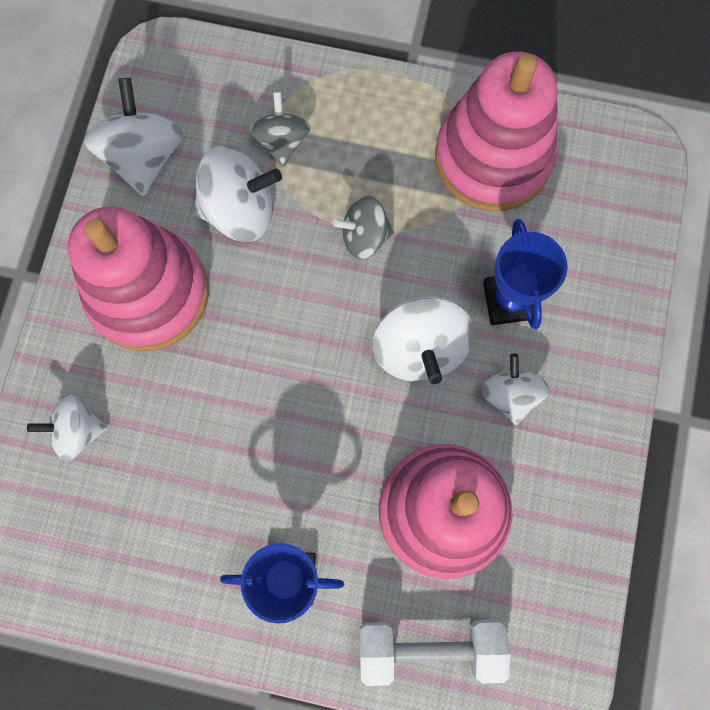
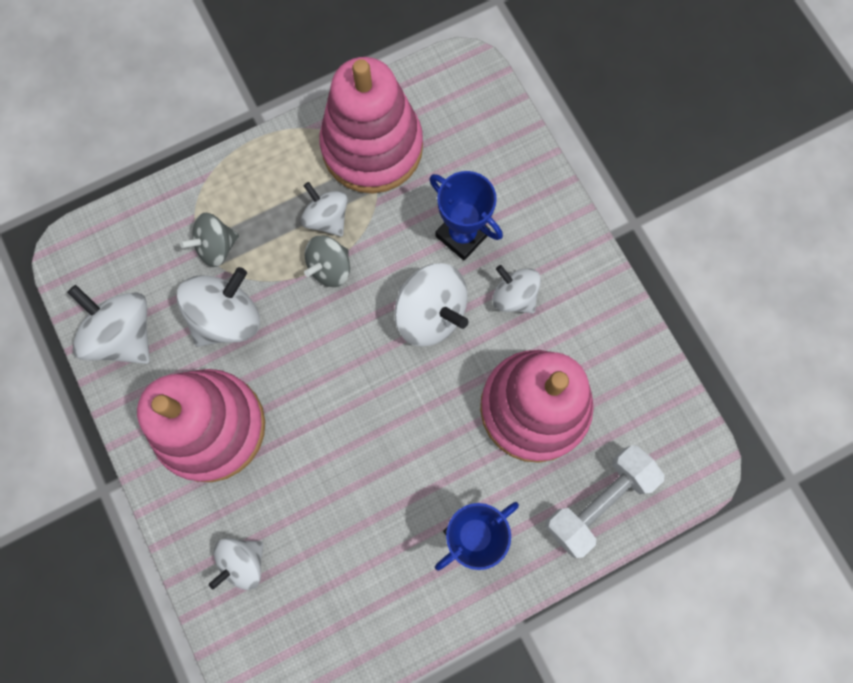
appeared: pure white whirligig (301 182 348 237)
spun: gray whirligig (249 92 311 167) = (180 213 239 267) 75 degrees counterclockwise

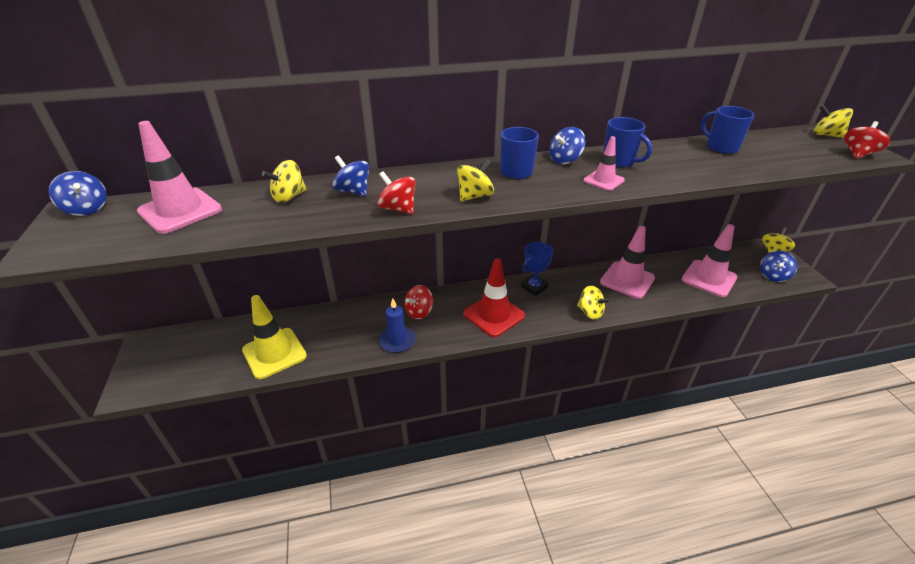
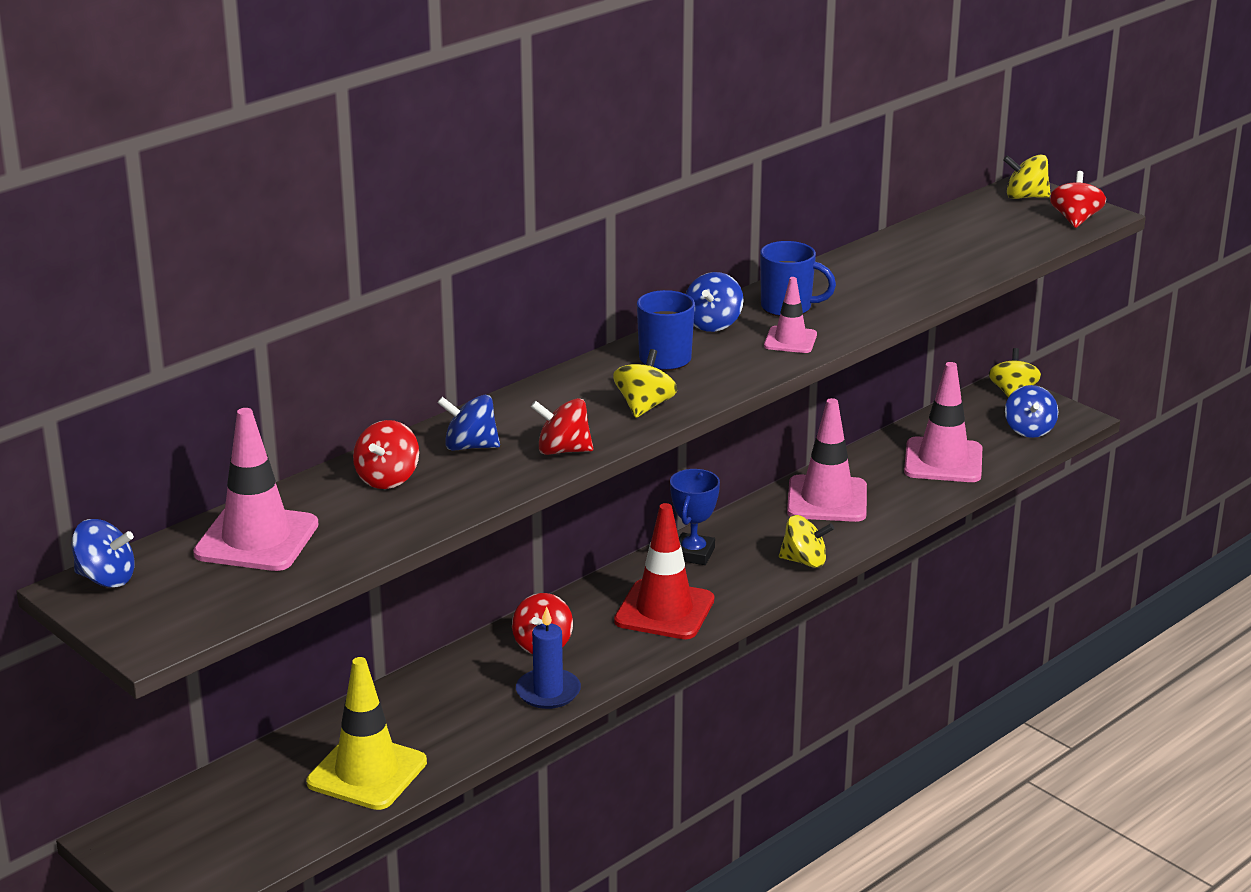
missing: cobalt coffee mug (701 106 754 154)
colour: yellow whirligig (262 160 307 203) to scarlet whirligig (353 420 419 489)

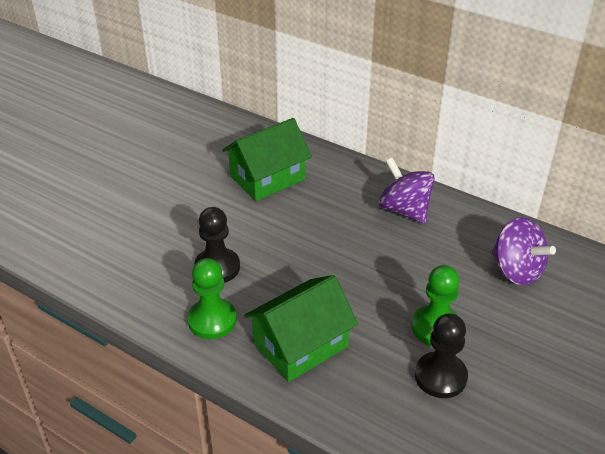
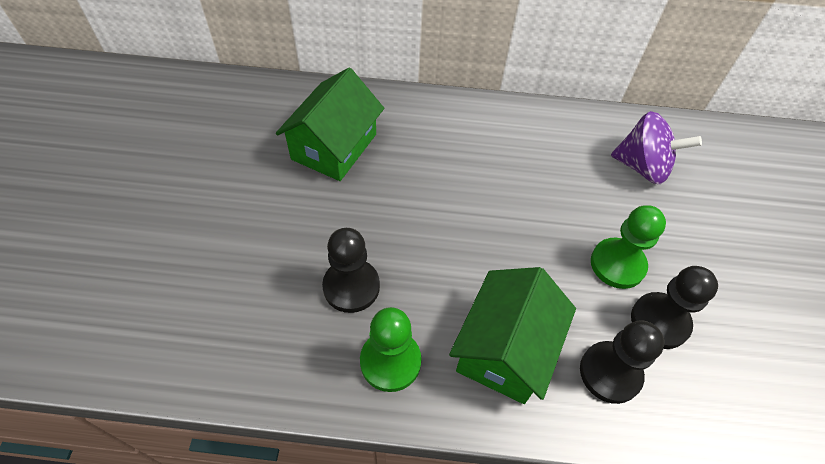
missing: violet whirligig (379 158 435 224)
appeared: jet-black chess pawn (580 320 664 404)

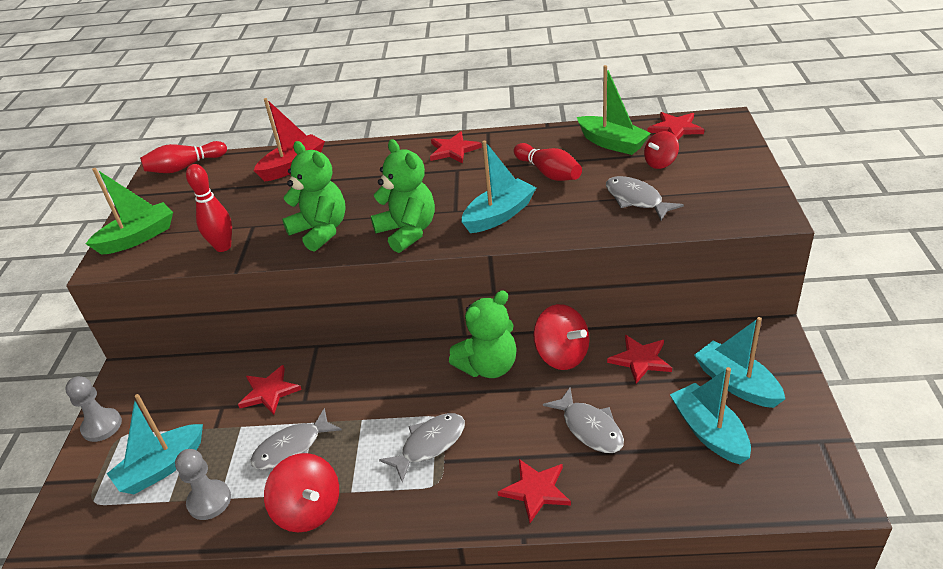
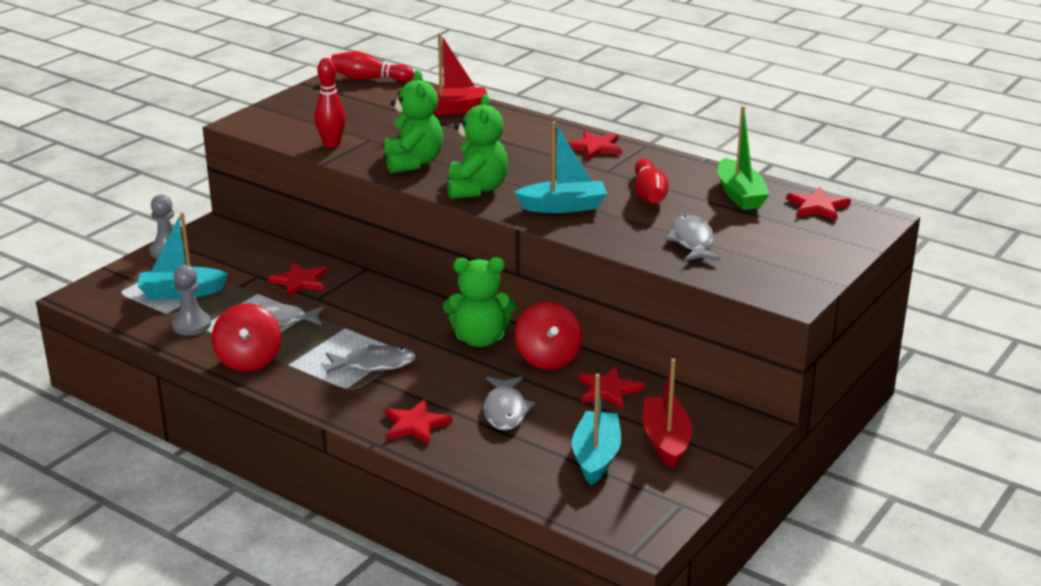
missing: scarlet whirligig (644 131 679 169); leaf-green boat (86 168 173 255)
colour: aqua boat (694 317 785 408) to scarlet boat (643 358 692 469)

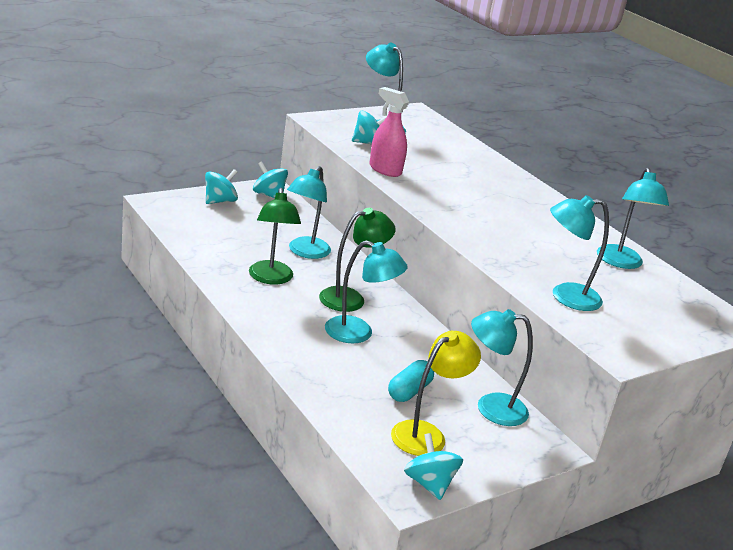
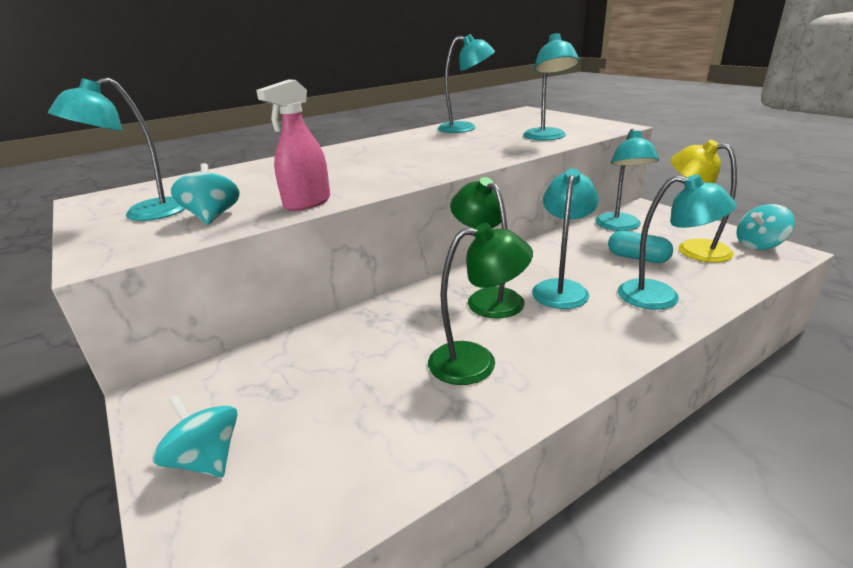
missing: aqua whirligig (253 162 288 198)
relocated: aqua reading lamp (287 166 331 259) to (618 174 737 310)

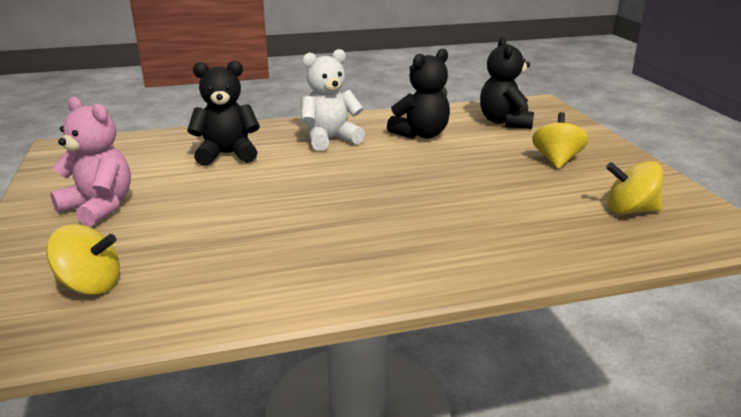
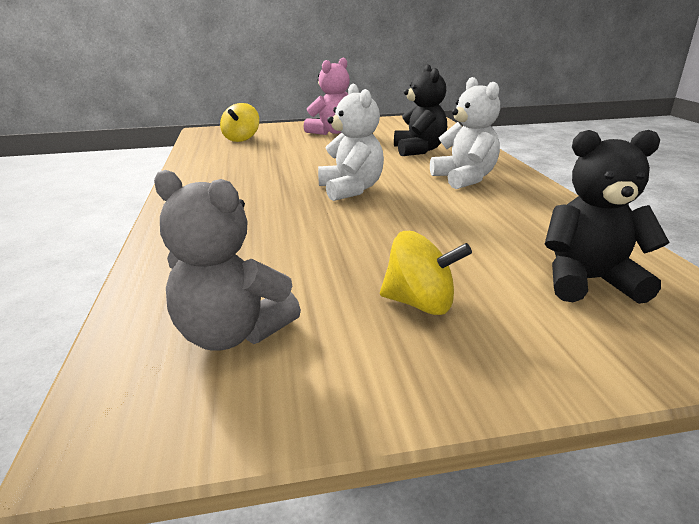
missing: jet-black teddy (387 49 450 139)
appeared: pure white teddy (318 83 384 201)
exchanged: yellow whirligig (606 161 663 214) to gray teddy (154 170 301 351)

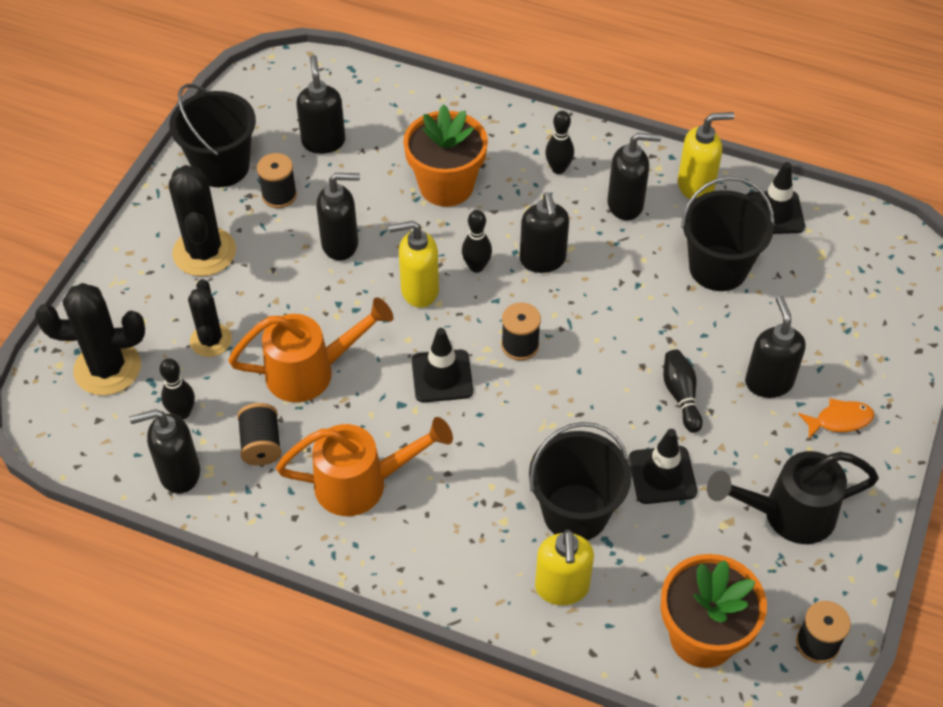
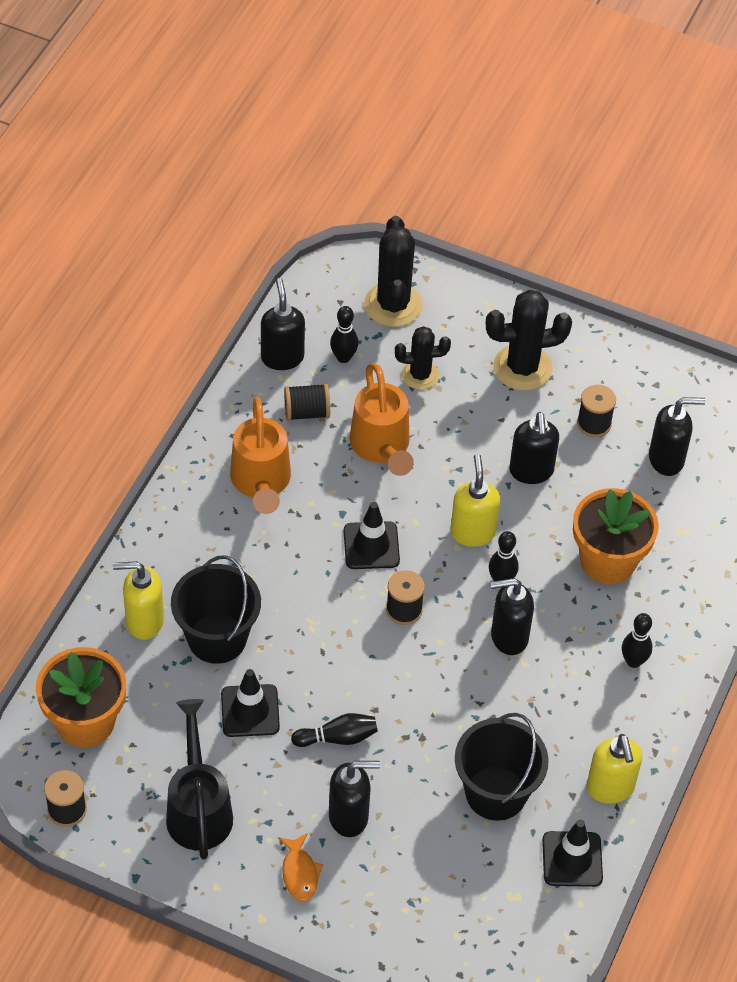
missing: jet-black sand bucket (169 84 256 187); jet-black soap pump (608 133 661 220)

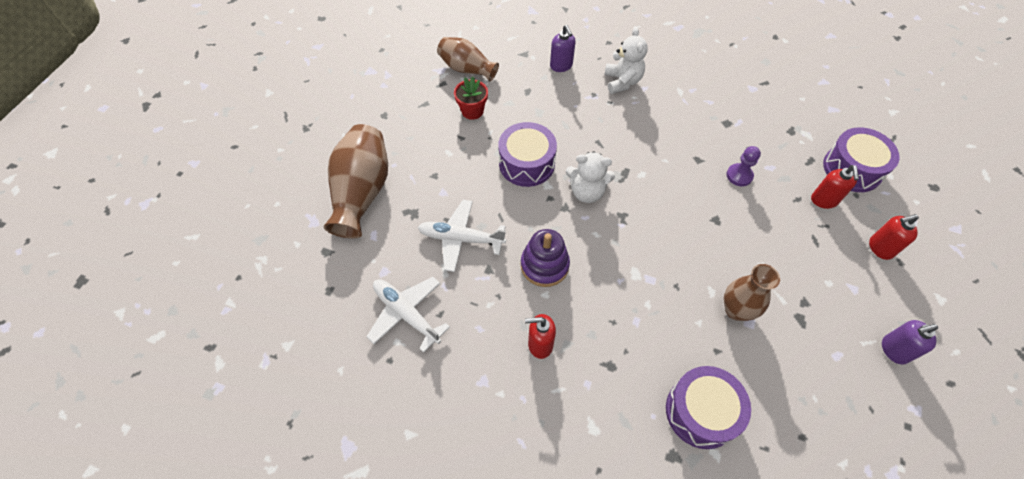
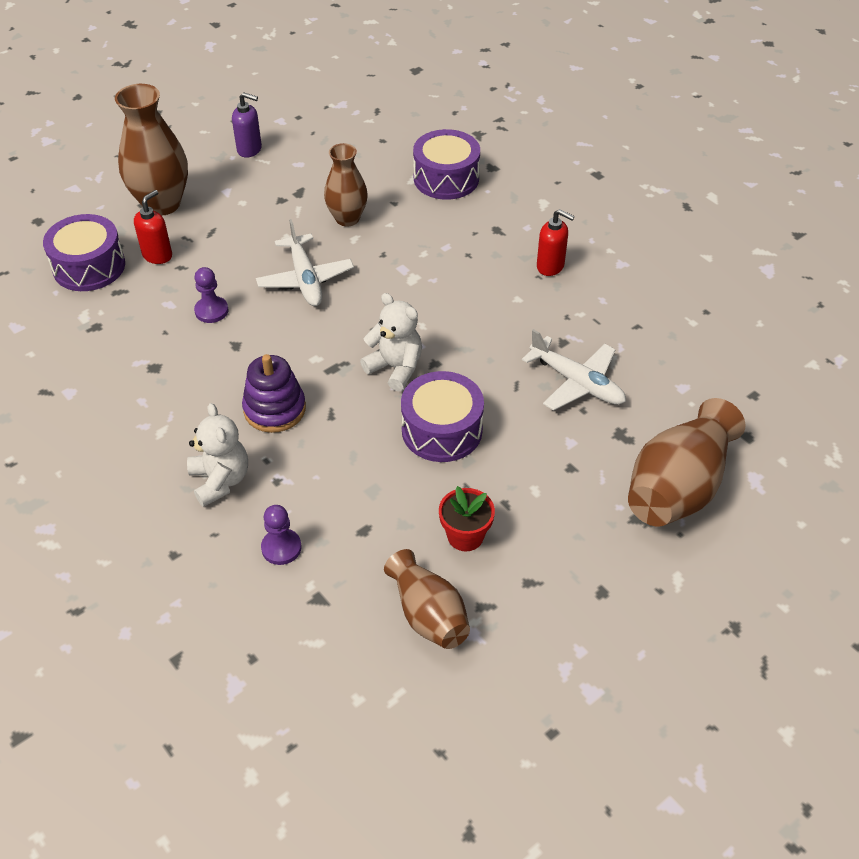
relocated: violet ring stacker (521 229 570 287) to (242 354 306 433); pure white toy plane (366 277 450 353) to (256 219 354 306)
exchanged: violet soap pump (550 25 575 72) to violet chess pawn (261 505 301 565); scarlet soap pump (869 214 919 260) to russet tall vase (115 84 188 216)
spun: pure white teddy (605 27 648 94) = (187 403 248 507) 135 degrees clockwise

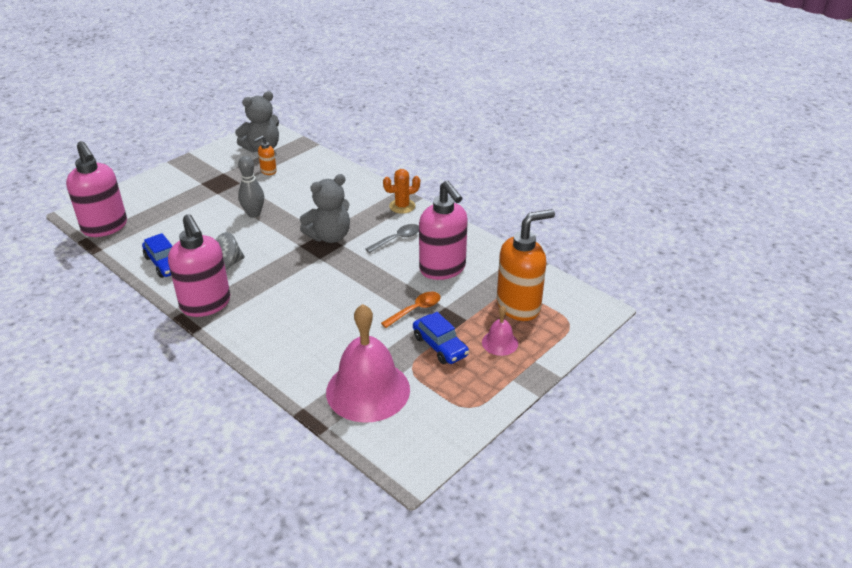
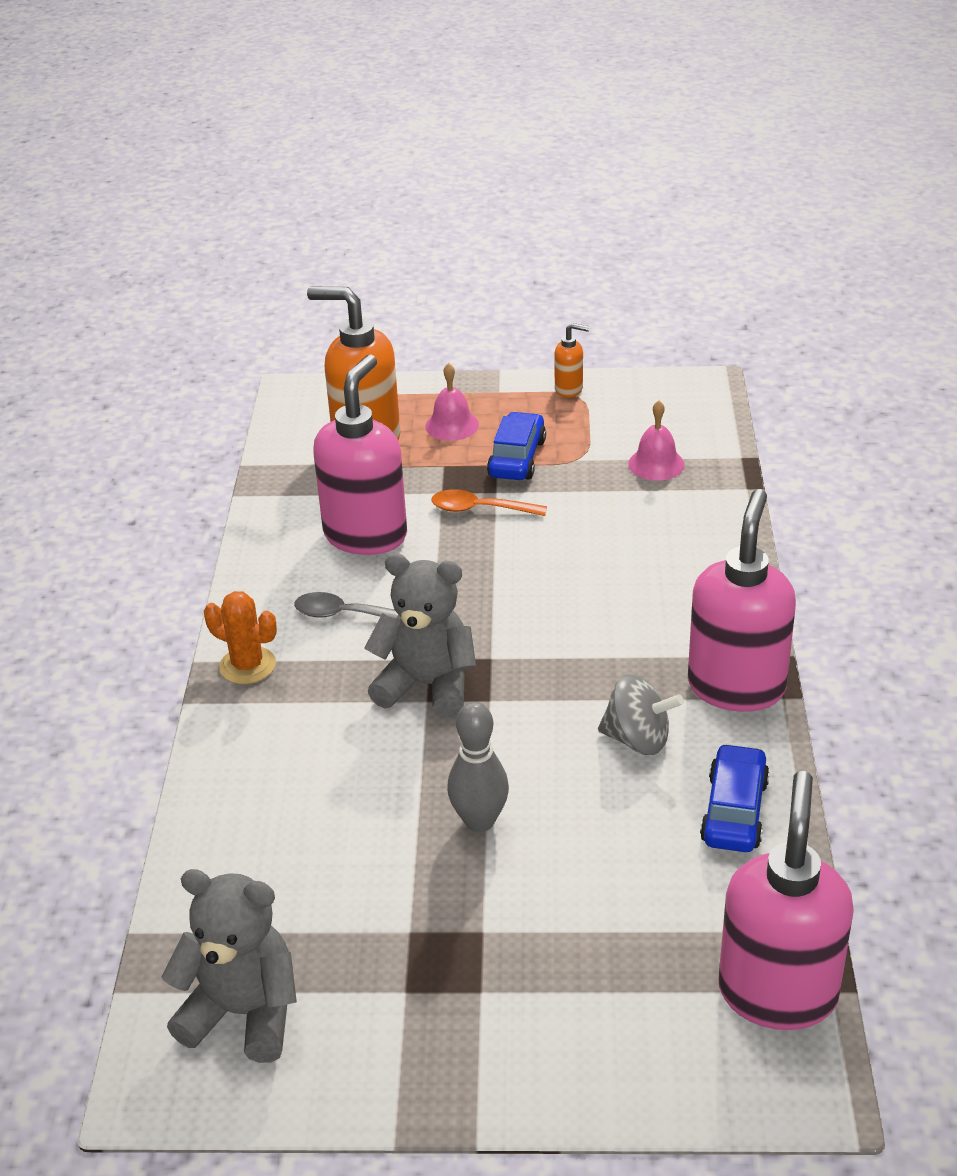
relocated: bright orange soap pump (254 136 277 175) to (554 323 589 398)
size: pink hand bell (326 304 410 423) = (628 400 684 481) x0.46

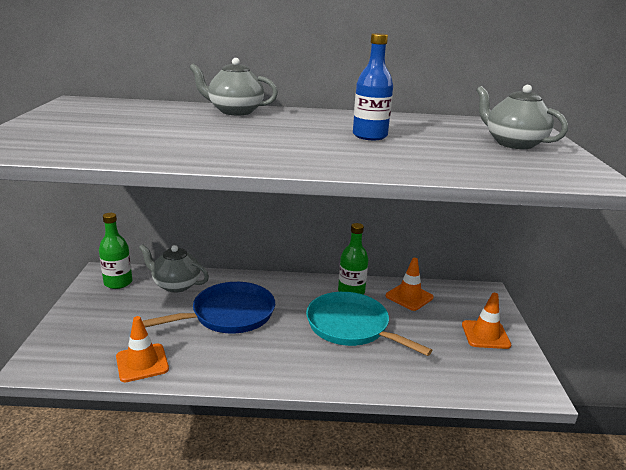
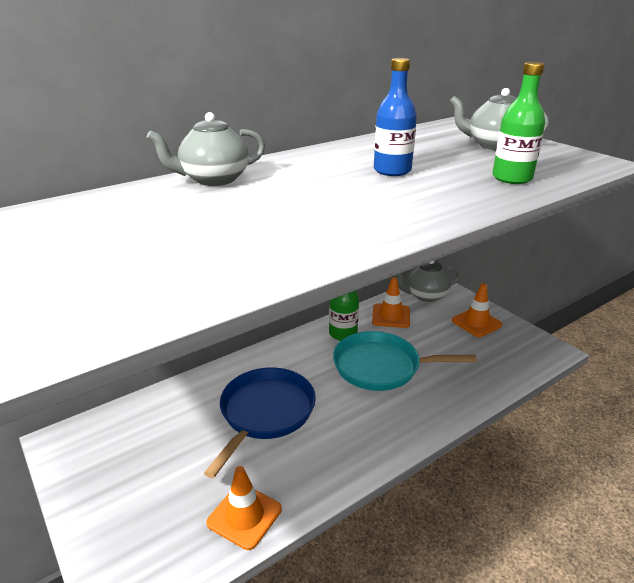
relocated: leaf-green bottle (99 213 132 289) to (492 62 545 184); gray china teapot (139 244 209 293) to (396 260 461 302)

